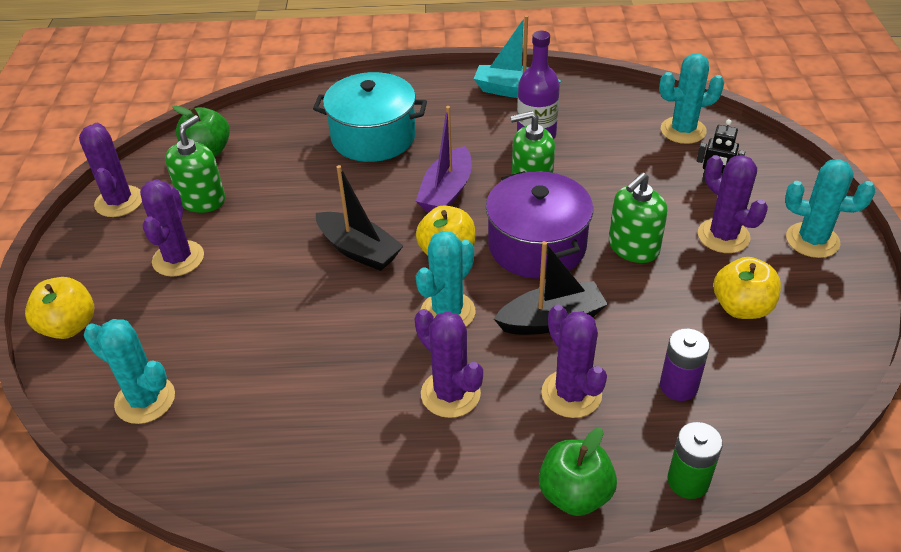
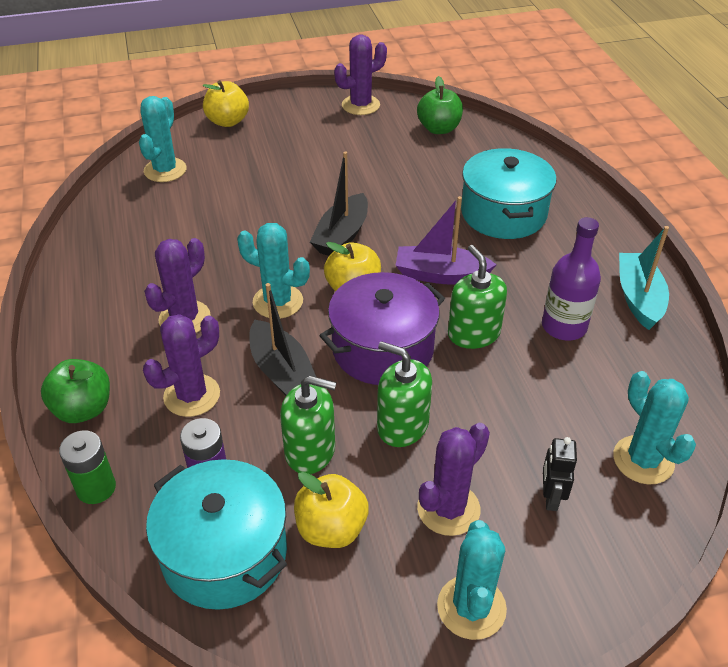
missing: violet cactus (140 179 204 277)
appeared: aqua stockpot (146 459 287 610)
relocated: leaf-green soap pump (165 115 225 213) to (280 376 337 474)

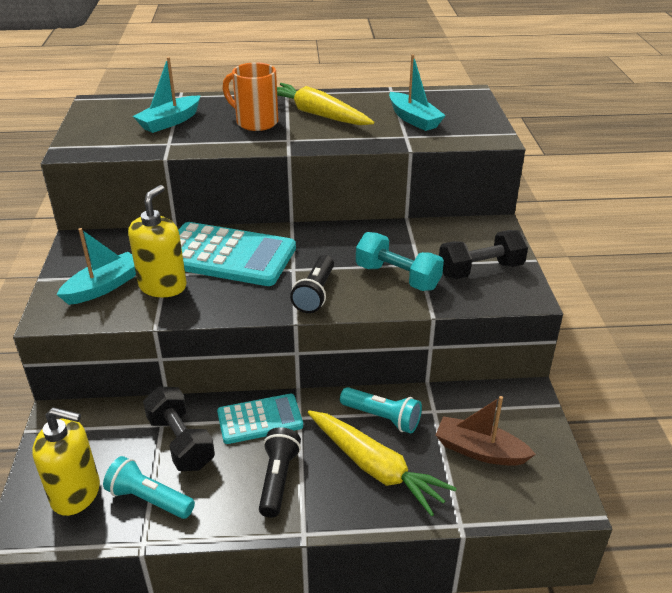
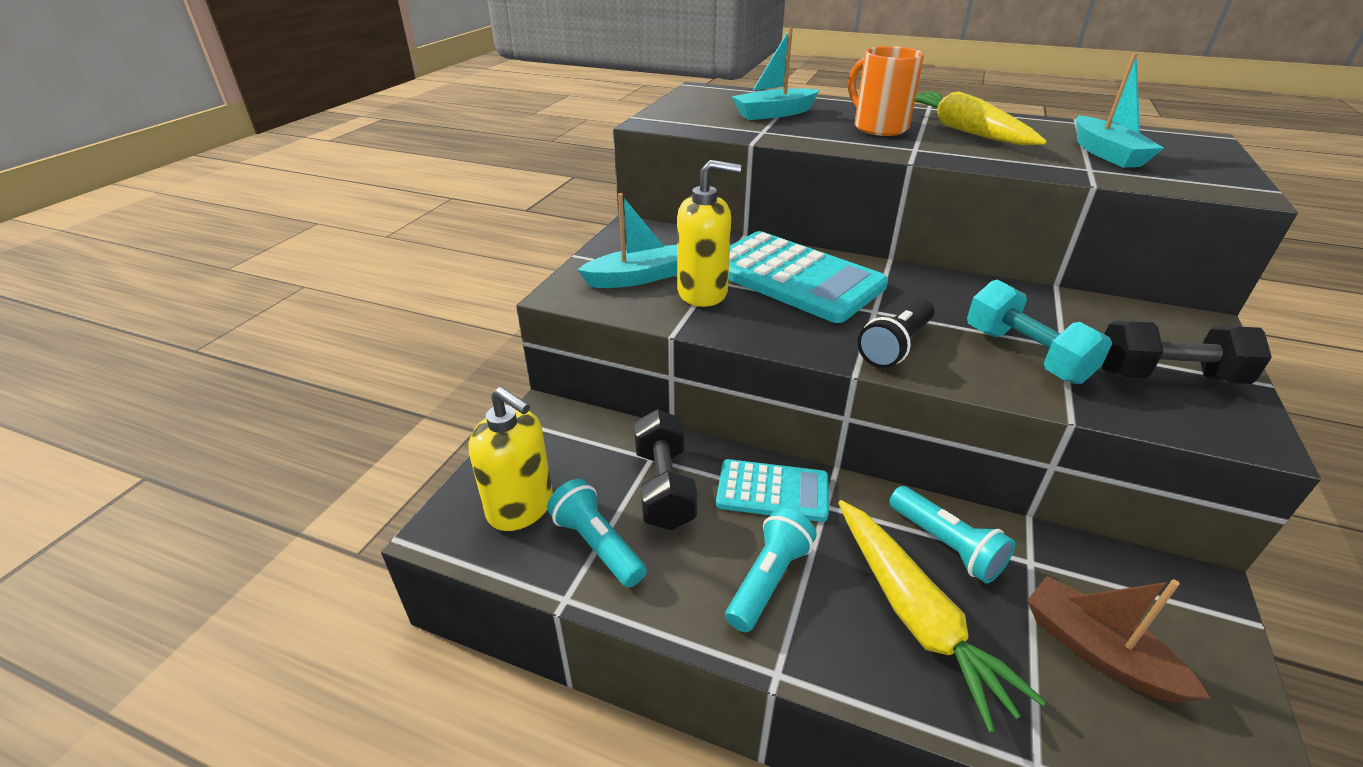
colour: jet-black torch (259 427 301 518) to aqua torch (725 508 817 632)
spun: yellow soap pump (128 185 187 297) = (677 160 741 307) 45 degrees clockwise

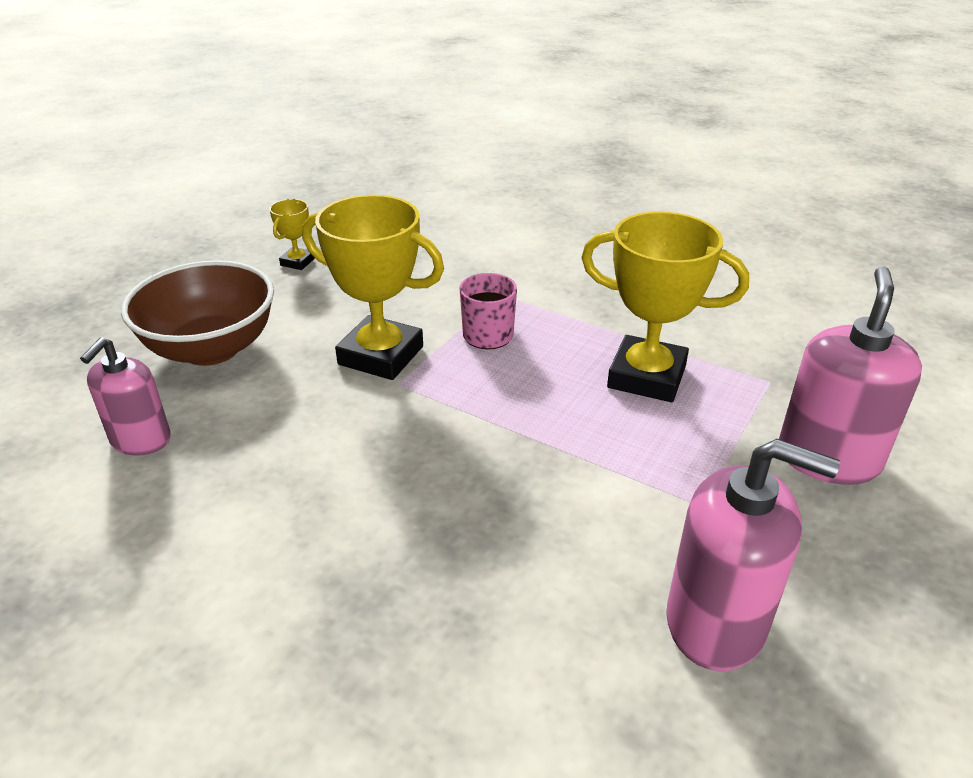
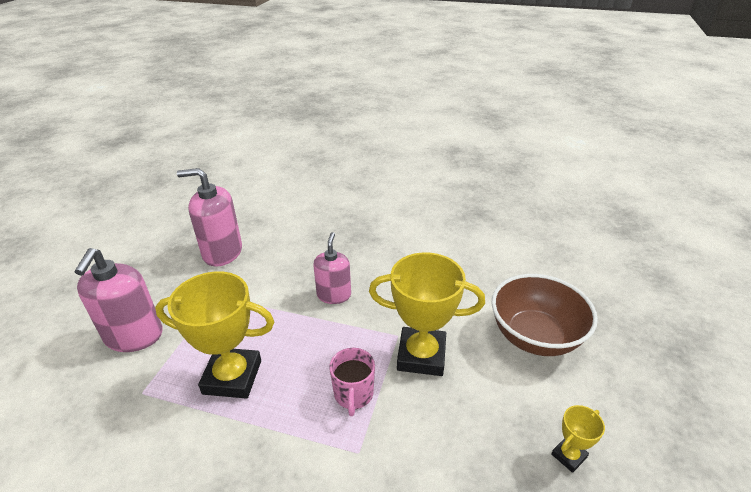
relocated: pink soap pump (80 337 171 456) to (313 232 351 304)
spun: yellow prize cup (270 199 315 270) = (551 405 605 473) 45 degrees clockwise

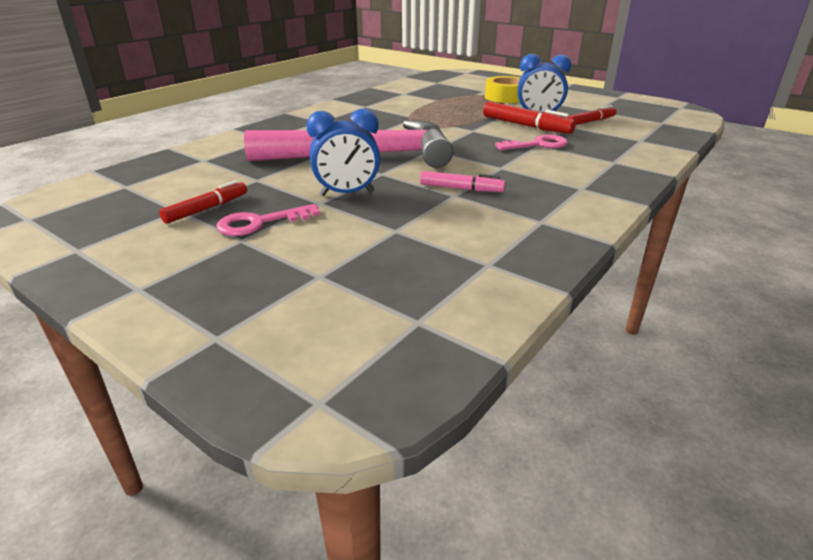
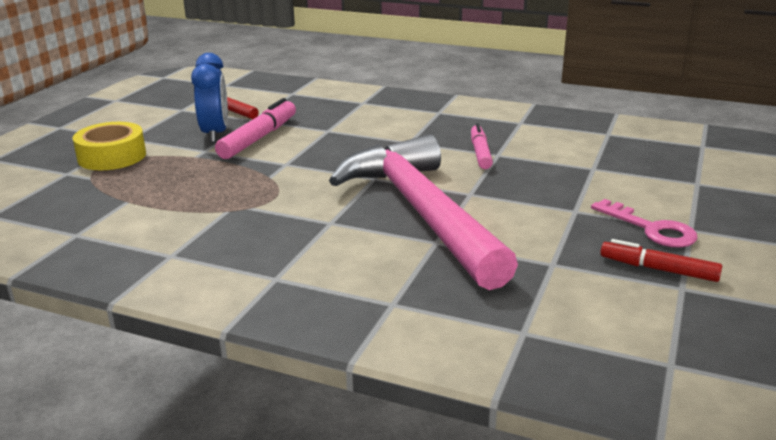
missing: cobalt alarm clock (306 109 380 196); pink key (495 134 568 150)
colour: scarlet felt pen (483 102 576 134) to pink felt pen (215 98 296 159)

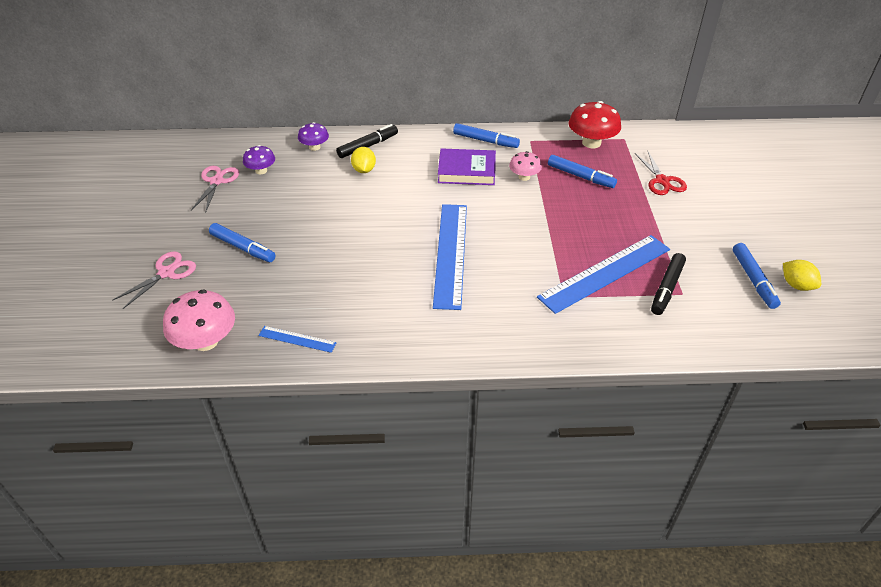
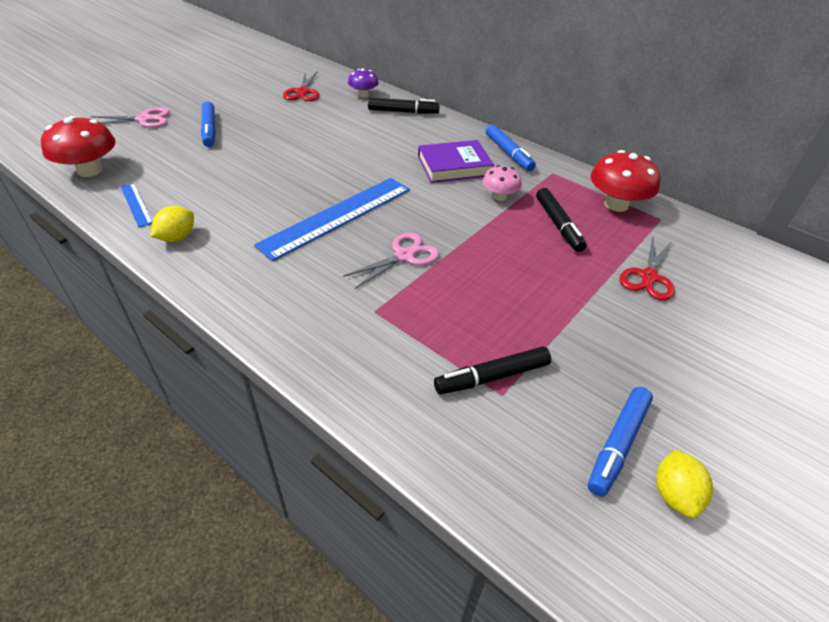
missing: cobalt measuring stick (537 235 670 314)
relocated: yellow toy lemon (351 147 376 173) to (151 206 194 242); pink pair of scissors (191 166 239 213) to (343 233 439 289)
exchanged: violet mushroom (243 145 275 174) to scarlet pair of scissors (283 71 319 101)
colour: cobalt felt pen (548 155 617 188) to jet-black felt pen (536 188 587 252); pink mushroom (163 289 235 351) to scarlet mushroom (41 116 116 177)
spun: violet hardback (438 148 496 185) = (418 140 494 183) 60 degrees counterclockwise

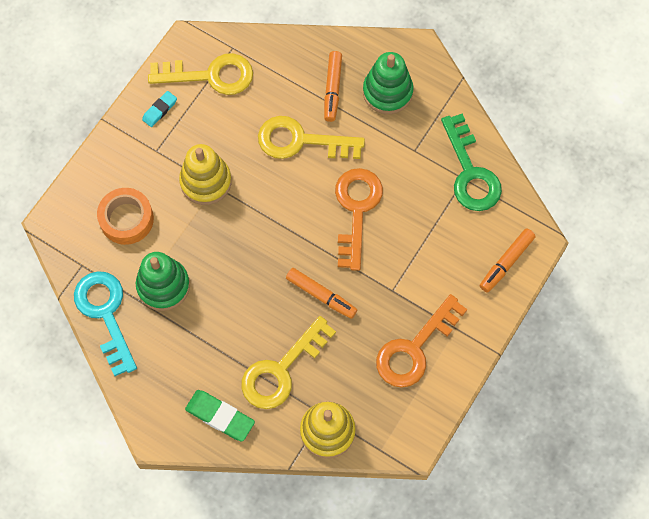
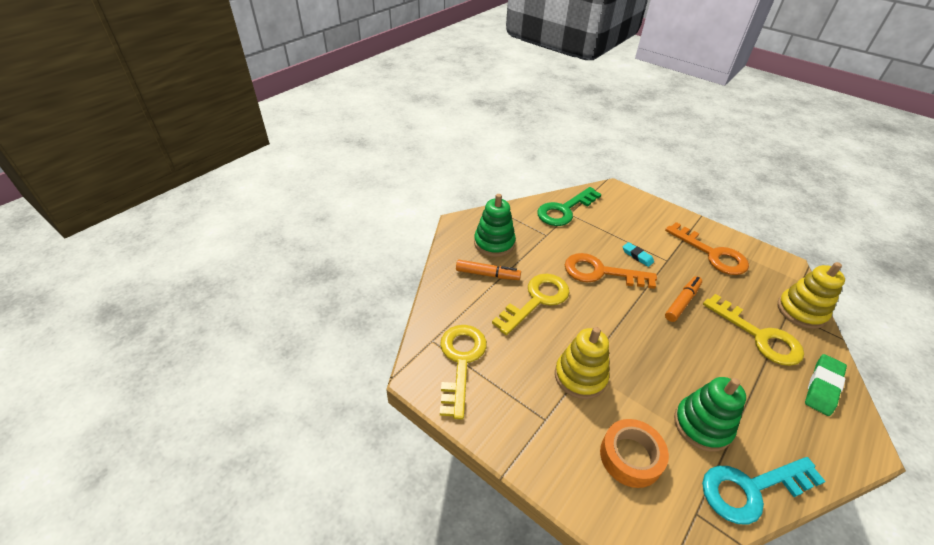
missing: bright orange felt pen (480 228 535 293)
relocated: aqua gum eraser (142 91 177 127) to (623 242 654 267)
spun: leaf-green key (441 114 502 211) = (537 187 602 226) 150 degrees clockwise; yellow key (258 116 365 159) = (492 274 570 335) 150 degrees counterclockwise

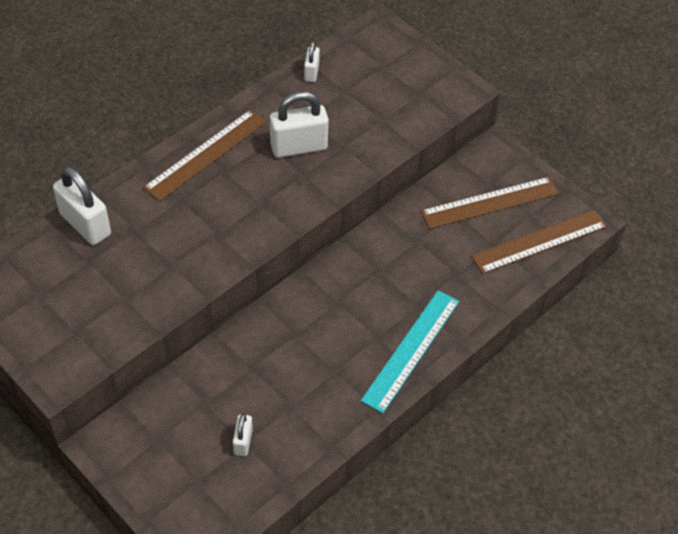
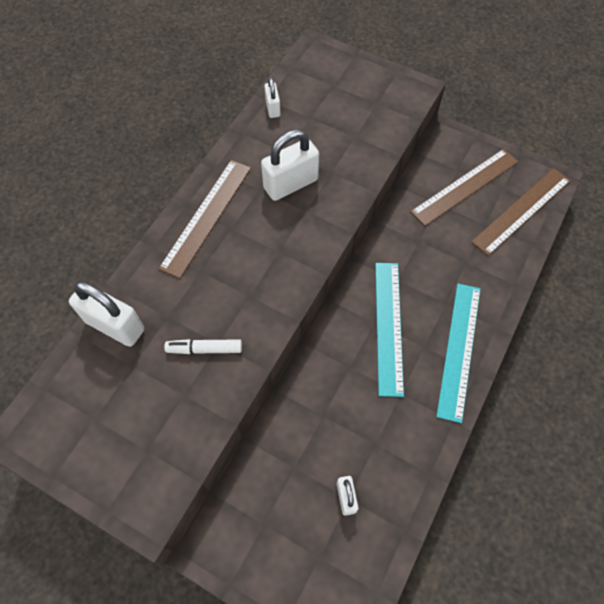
appeared: aqua measuring stick (375 263 404 397); pure white felt pen (164 339 242 354)

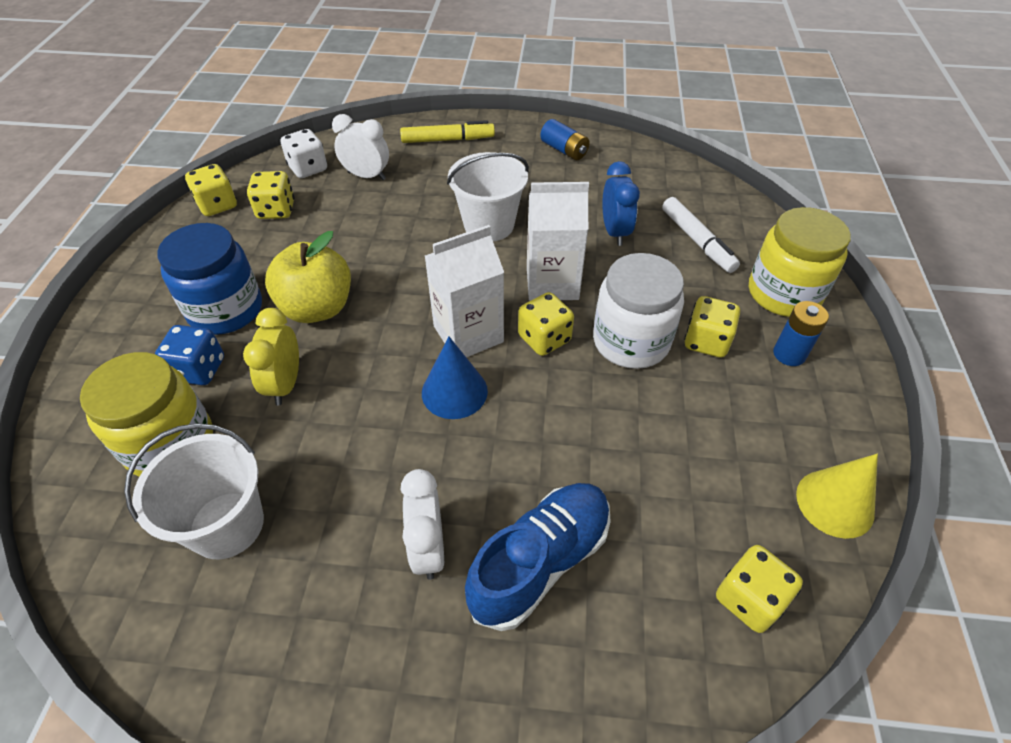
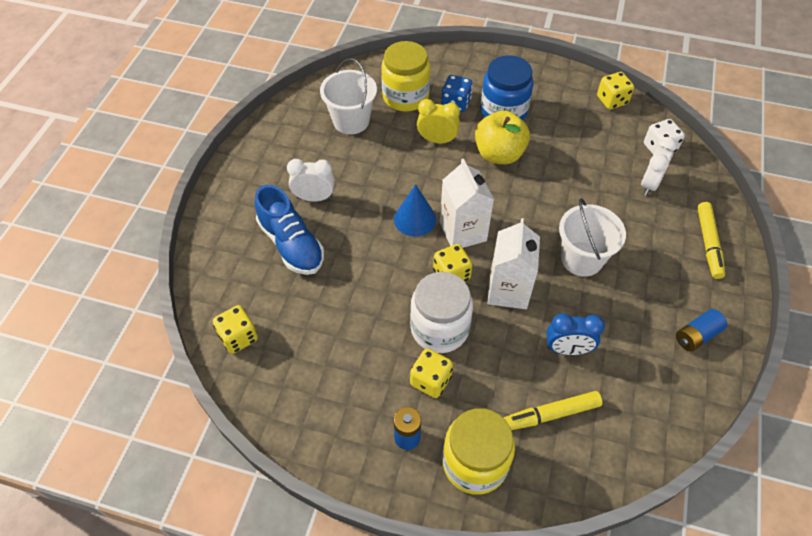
missing: yellow dice (247 171 294 219); yellow solid cone (796 454 878 539)
colour: pure white felt pen (662 197 740 273) to yellow felt pen (504 391 602 430)

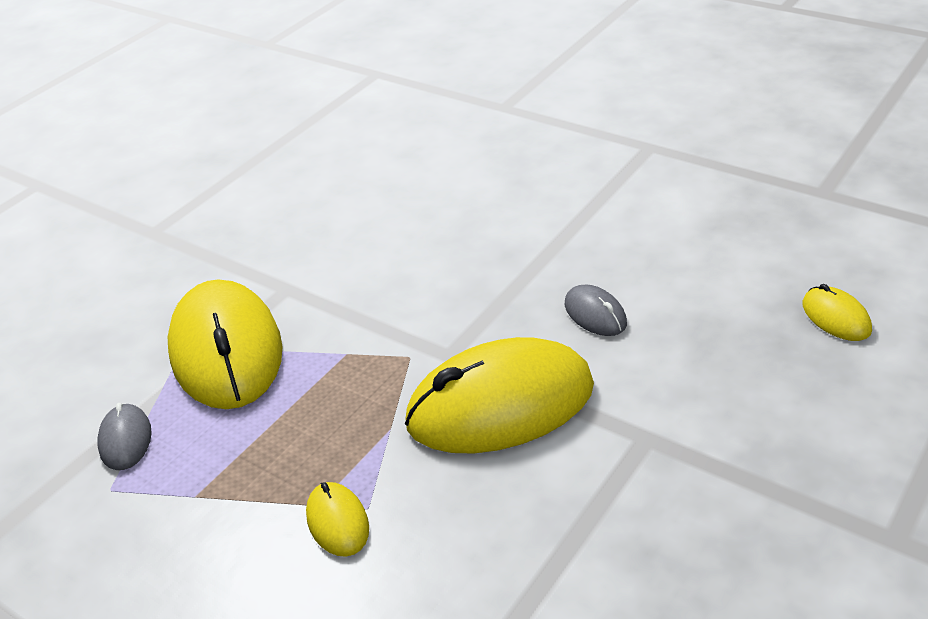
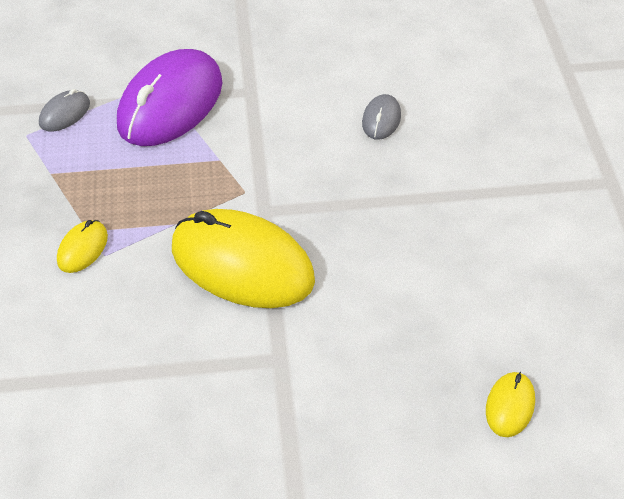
relocated: gray mouse (565 284 627 336) to (362 94 401 140)
colour: yellow mouse (168 280 283 409) to violet mouse (117 49 222 146)

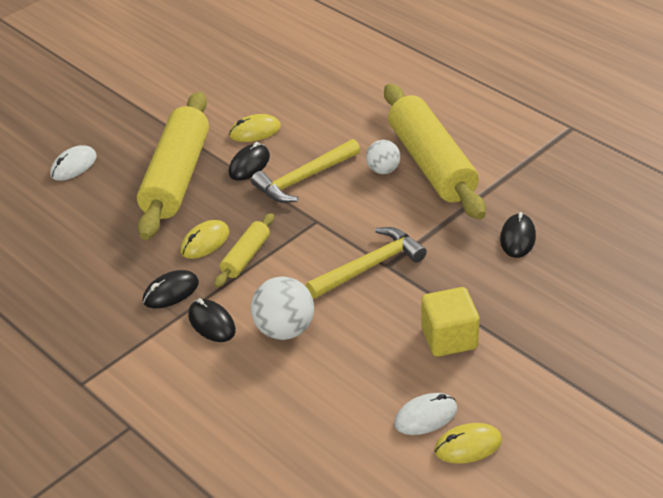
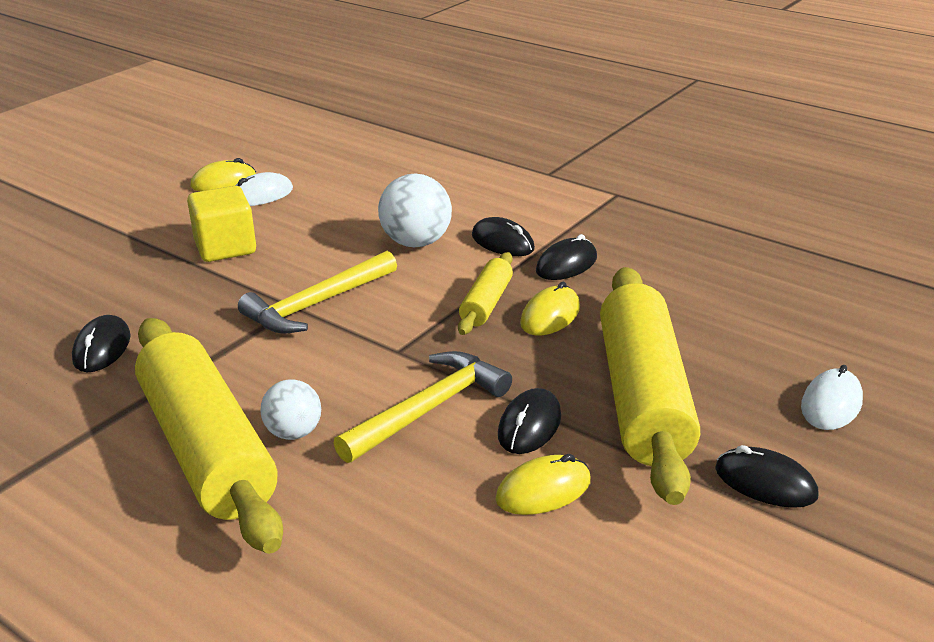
appeared: jet-black mouse (715 445 819 508)

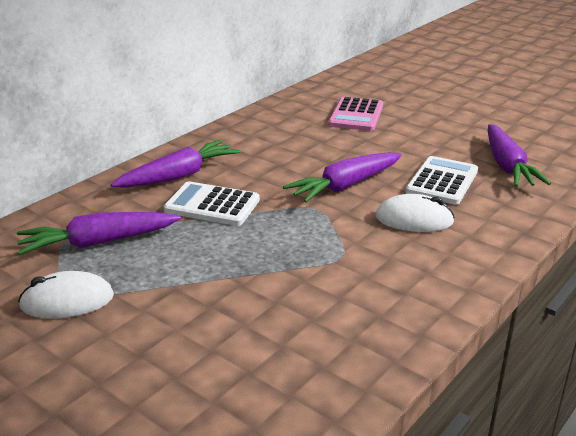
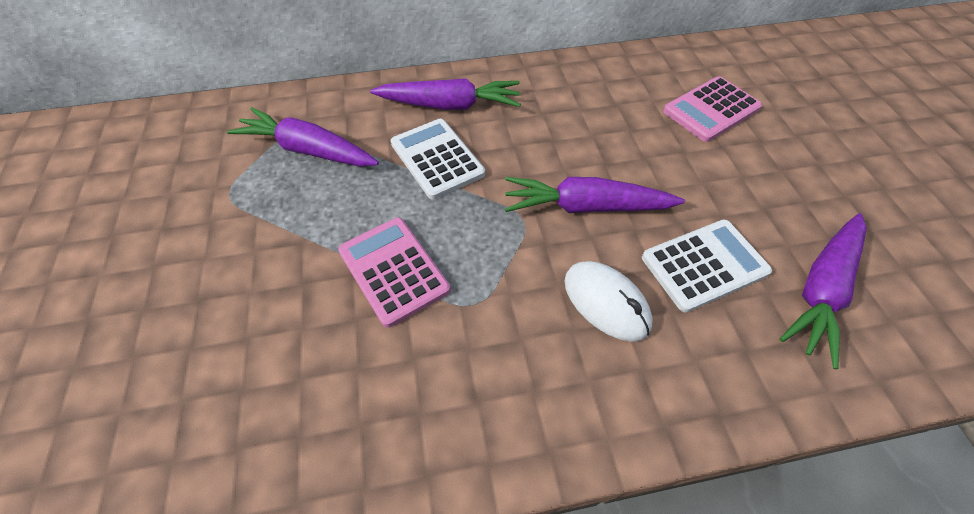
missing: pure white mouse (18 271 114 319)
appeared: pink adding machine (338 217 450 328)

